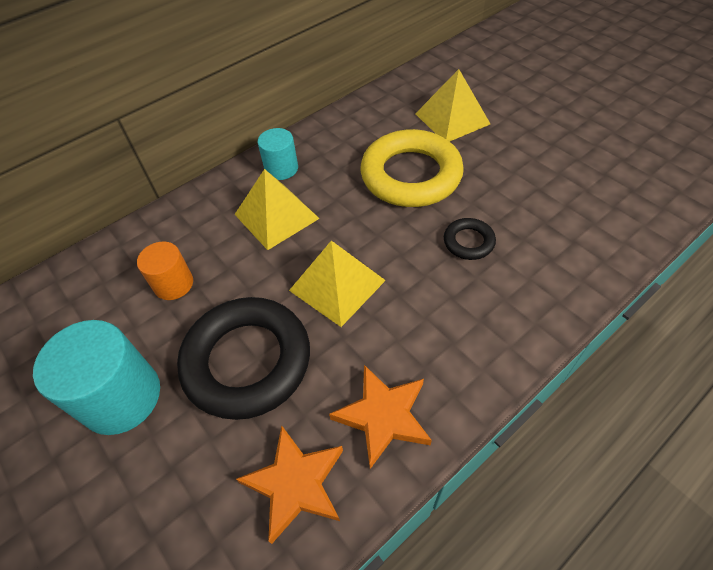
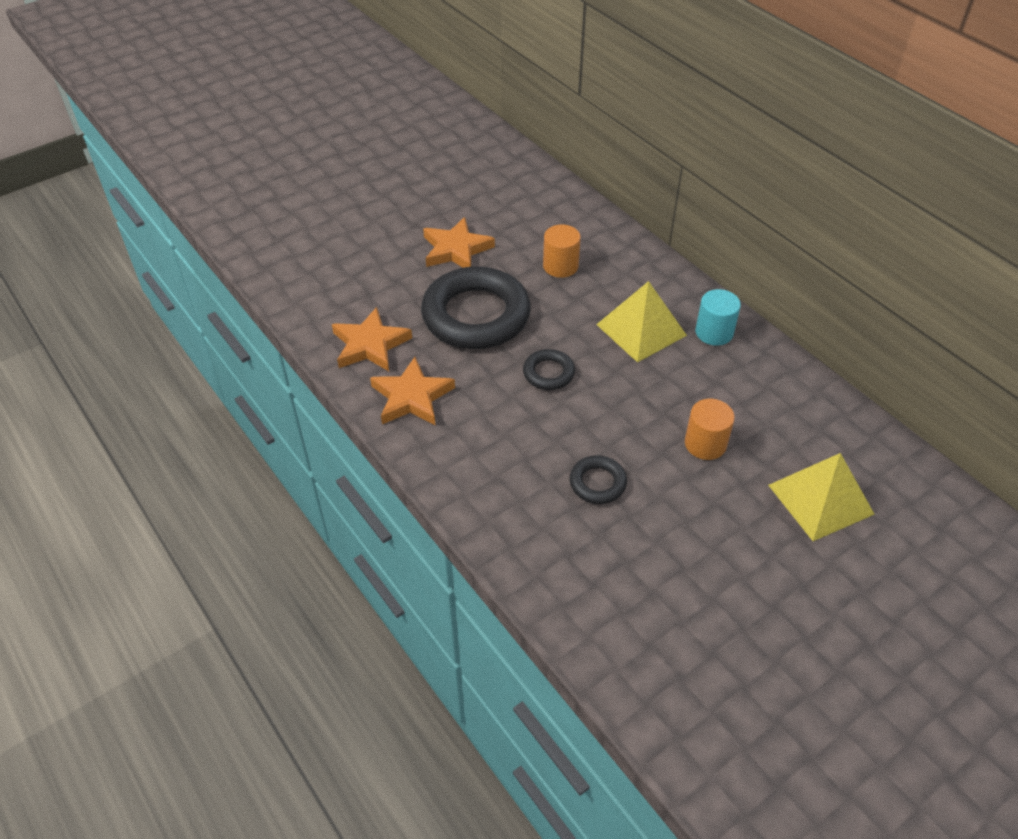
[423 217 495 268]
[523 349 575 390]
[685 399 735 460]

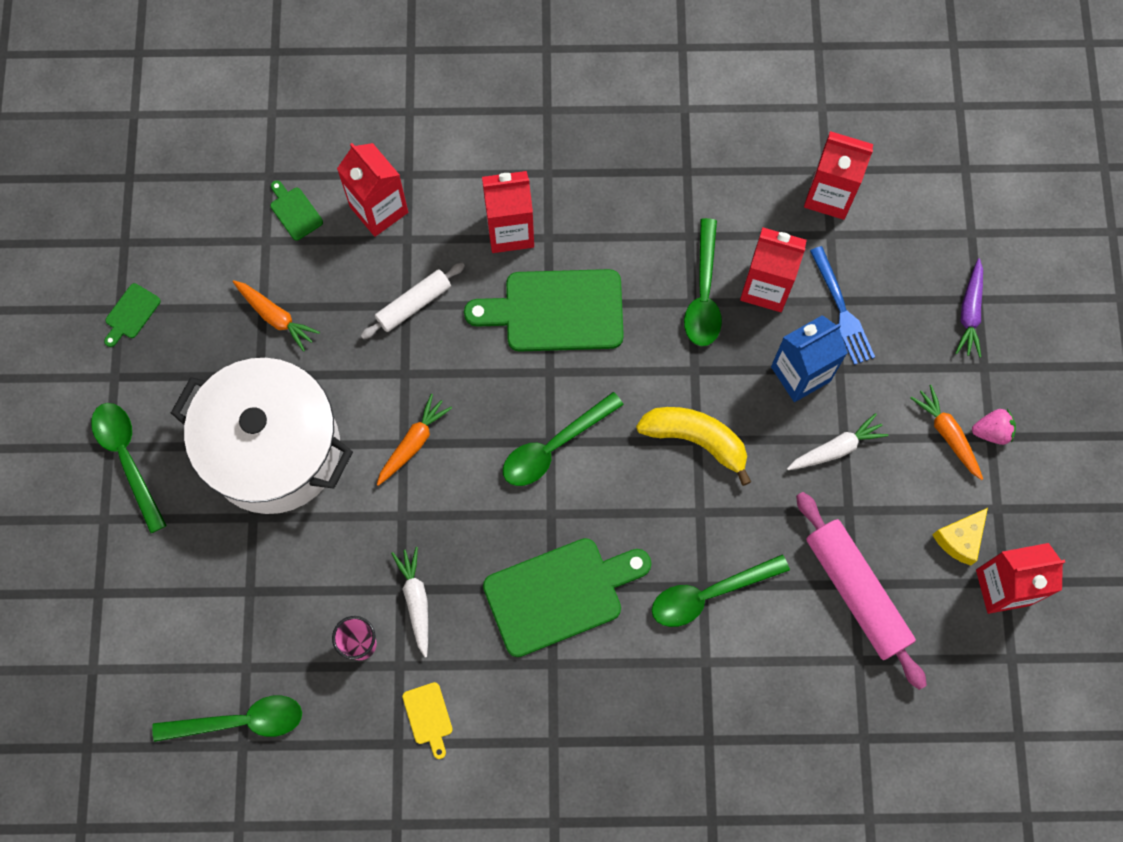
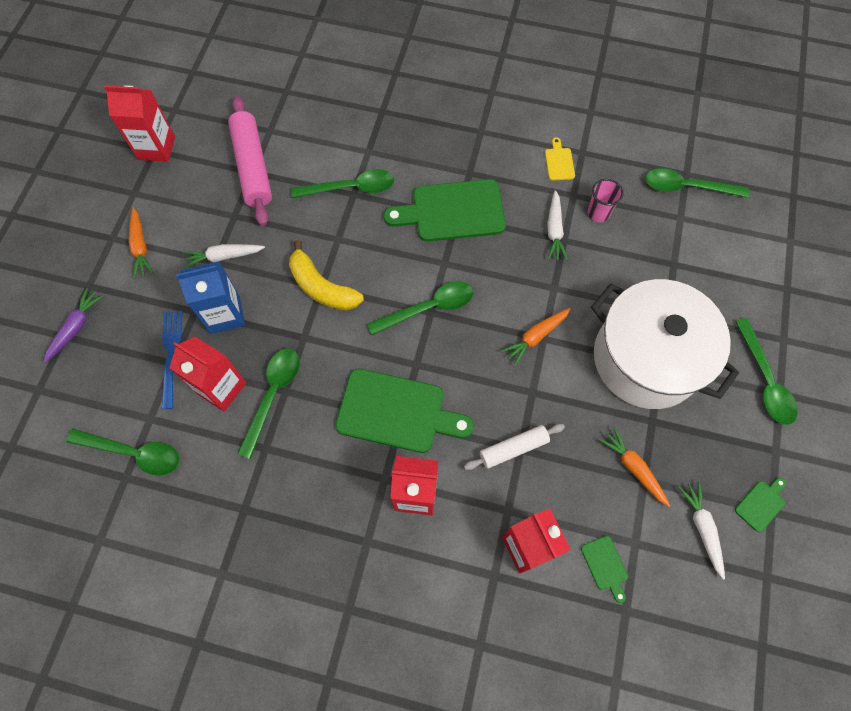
[932 508 988 566] (first image)
[972 409 1016 445] (first image)
[678 482 725 580]
[66 429 180 476]

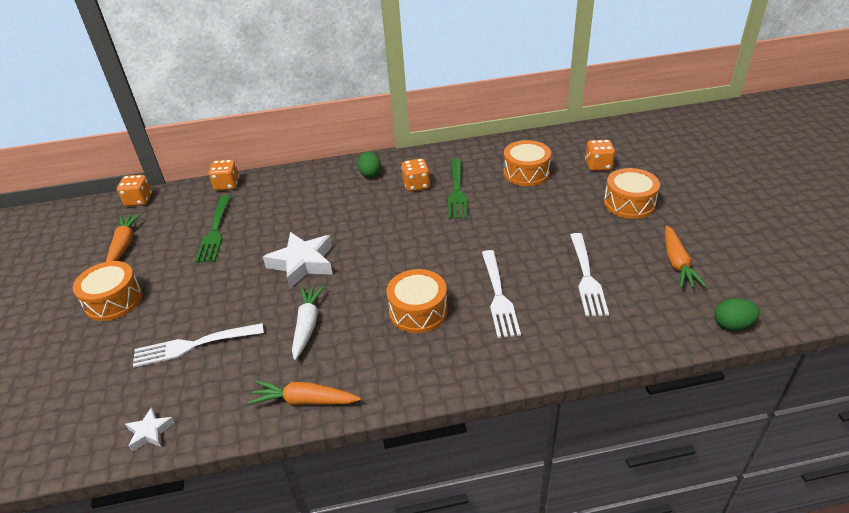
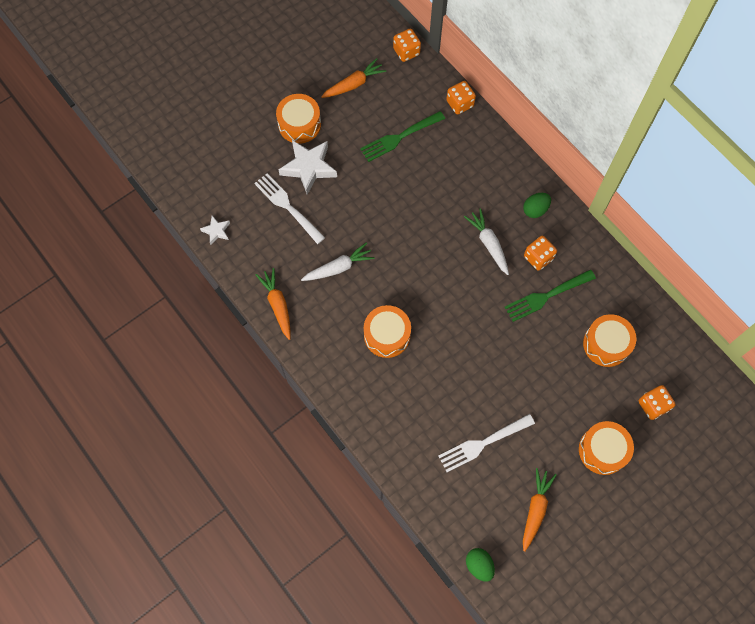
[482 250 521 338] (first image)
[464 209 509 275]
[278 140 337 195]
[523 468 557 552]

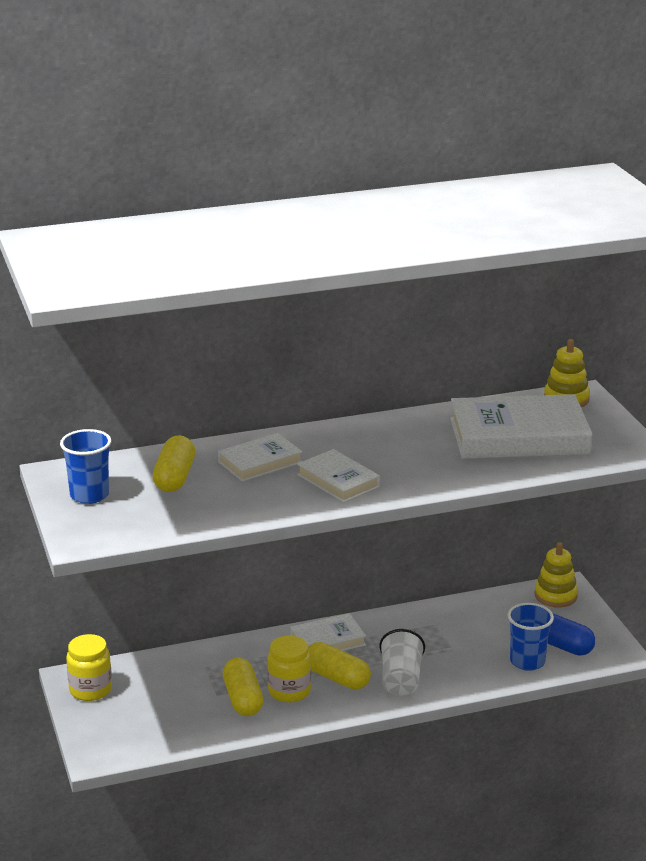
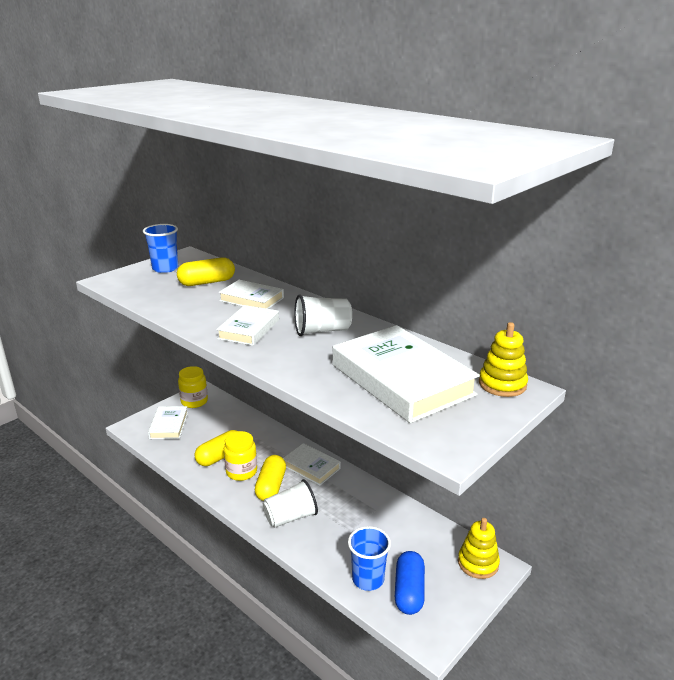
[148 406 188 439]
[294 295 352 336]

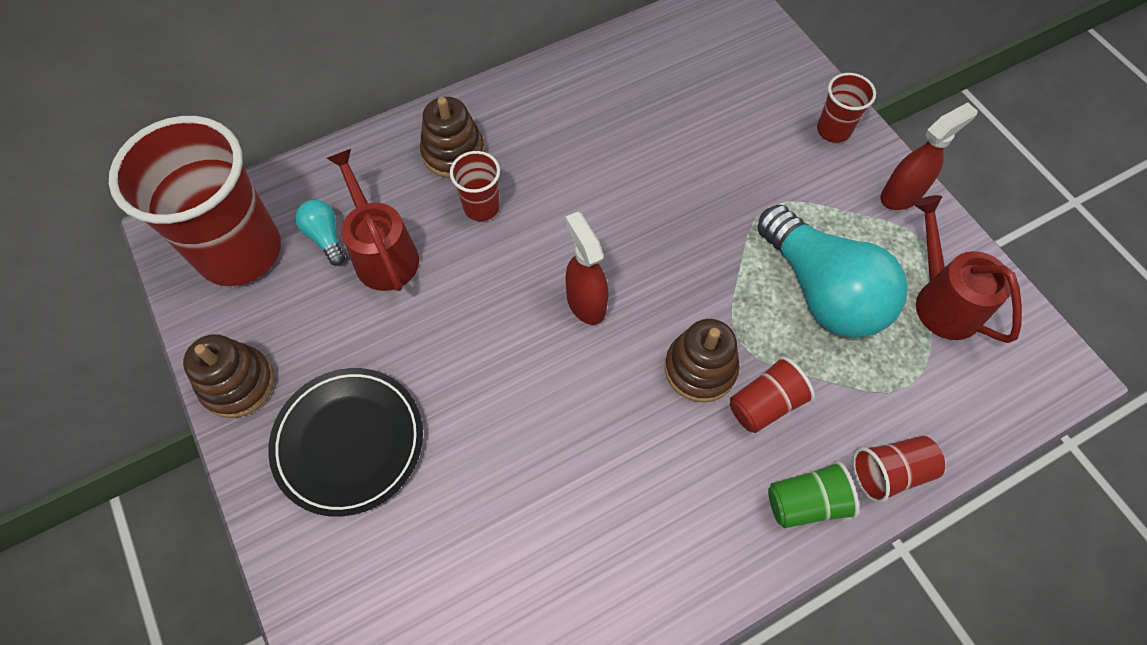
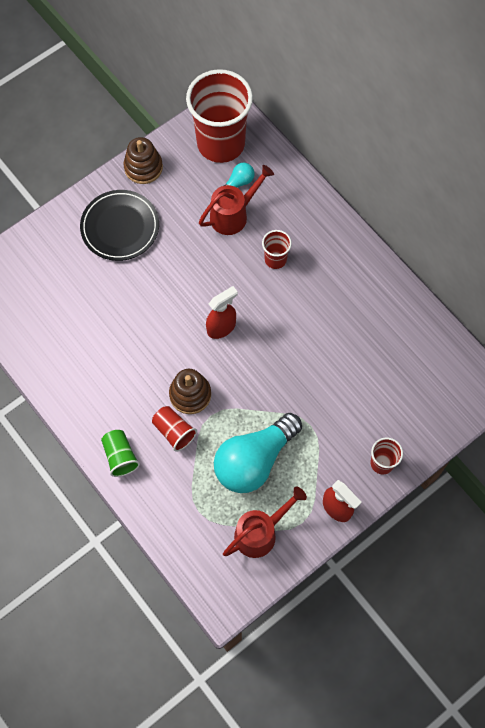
[420 97 485 178] (first image)
[852 436 945 503] (first image)

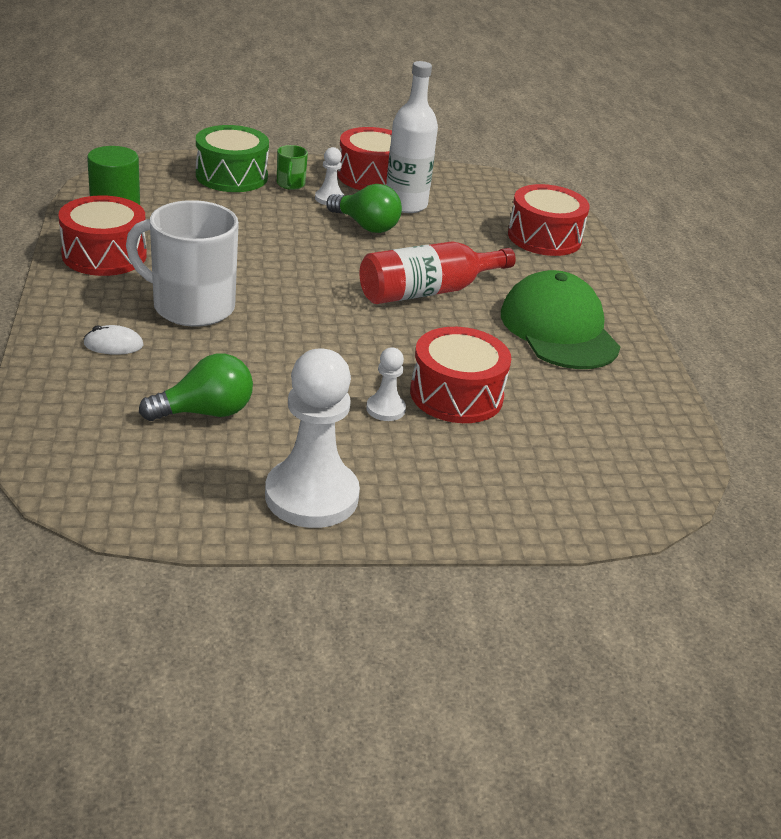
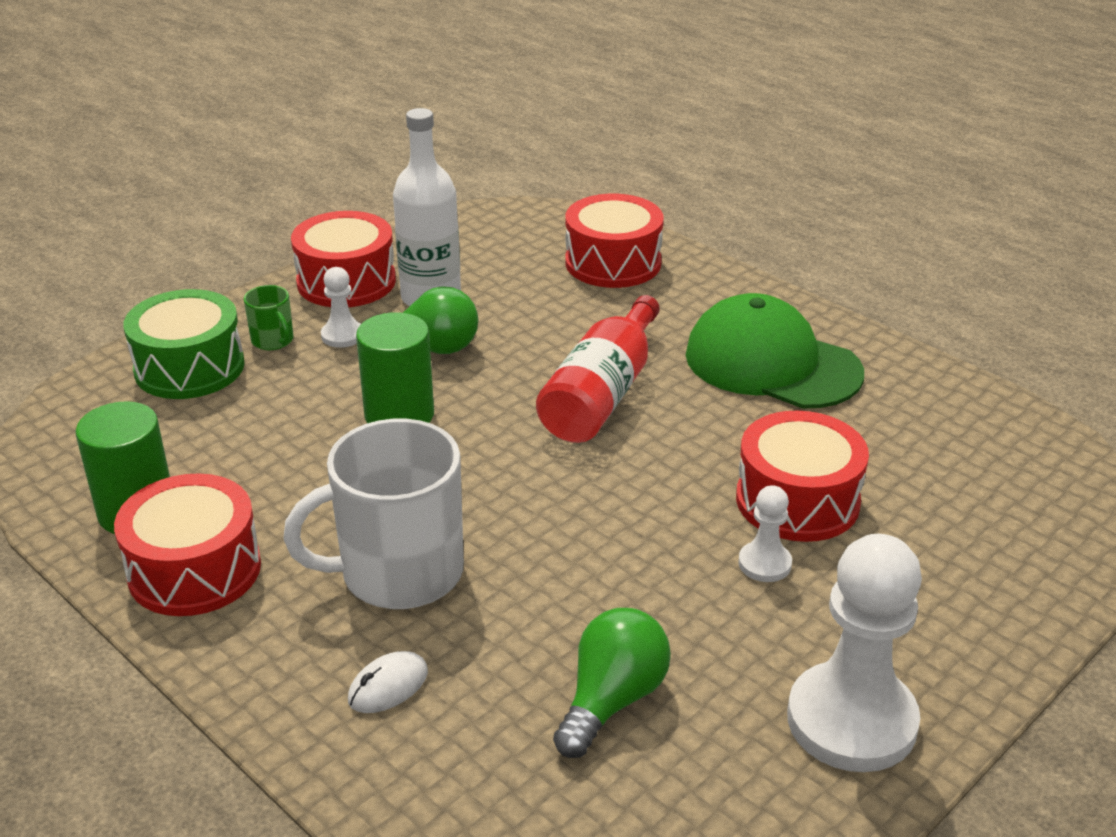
[356 312 434 423]

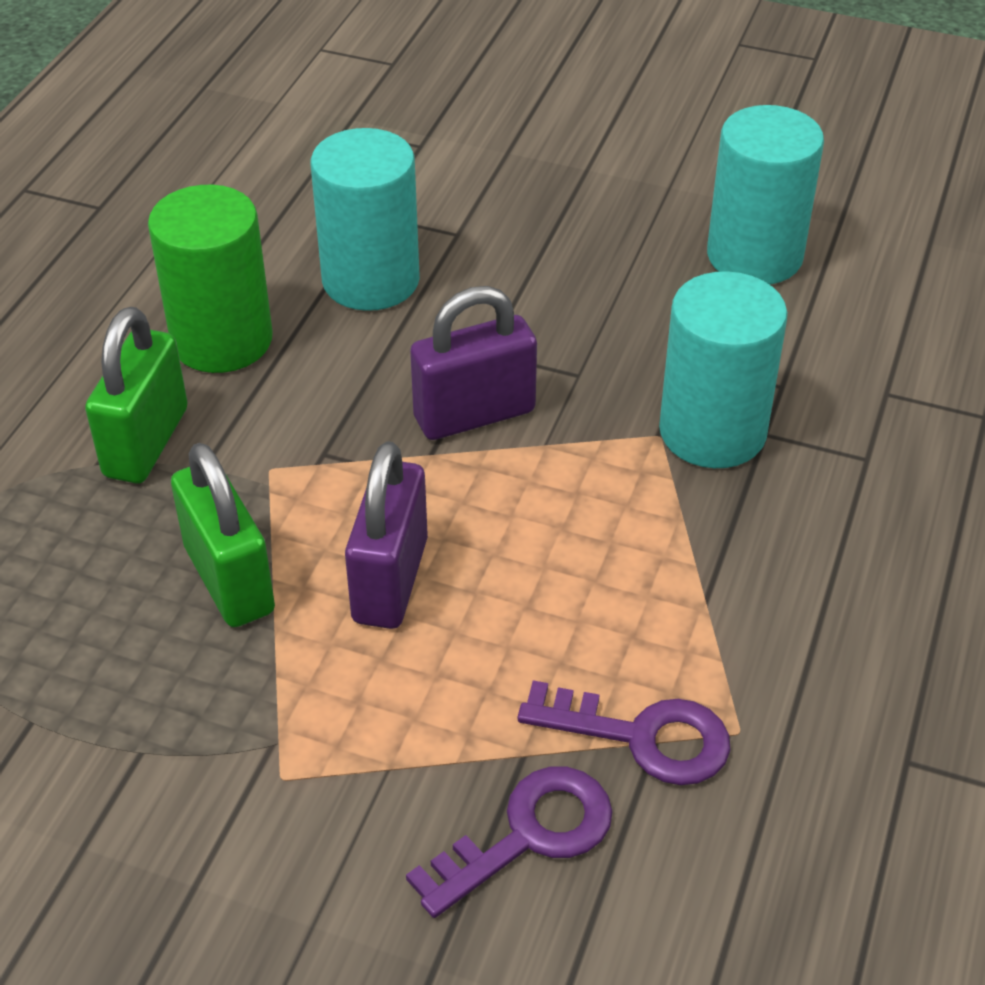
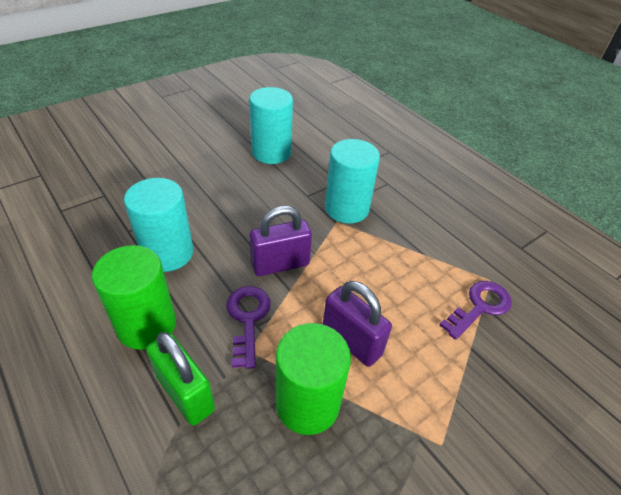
[227 286 271 369]
[276 323 351 435]
[249 206 312 276]

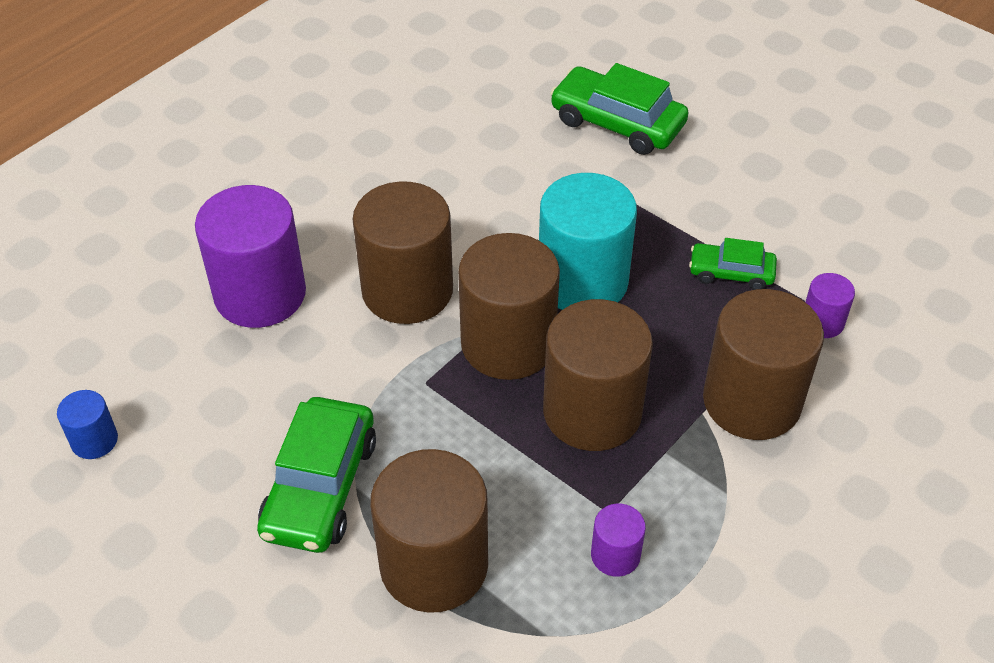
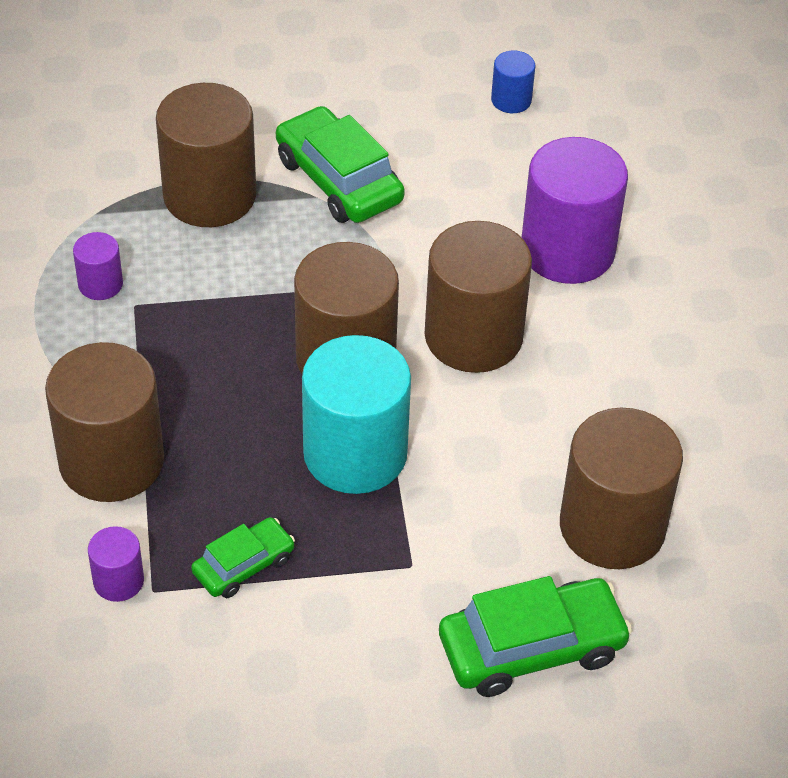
[560 408 683 569]

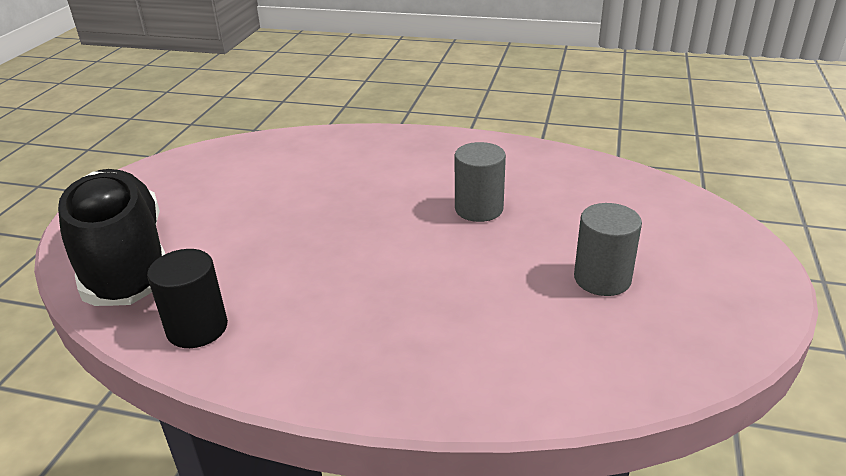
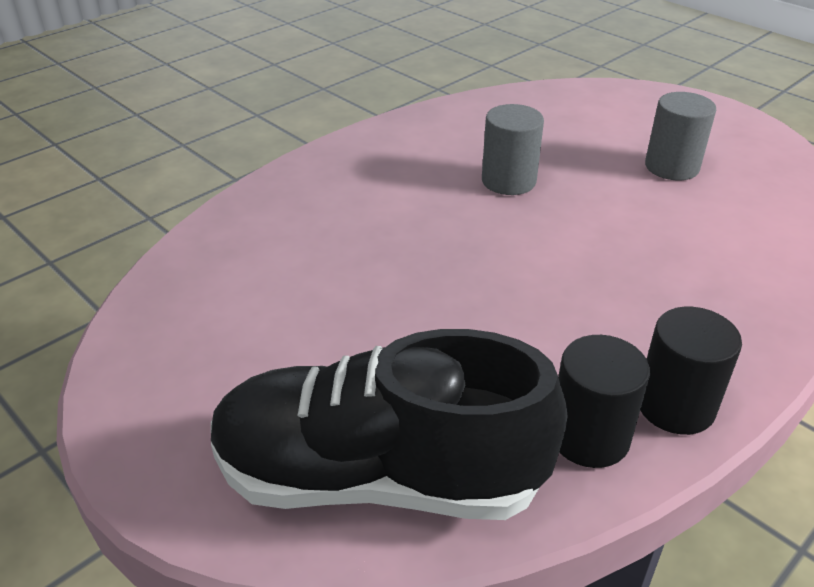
[640 307 742 435]

